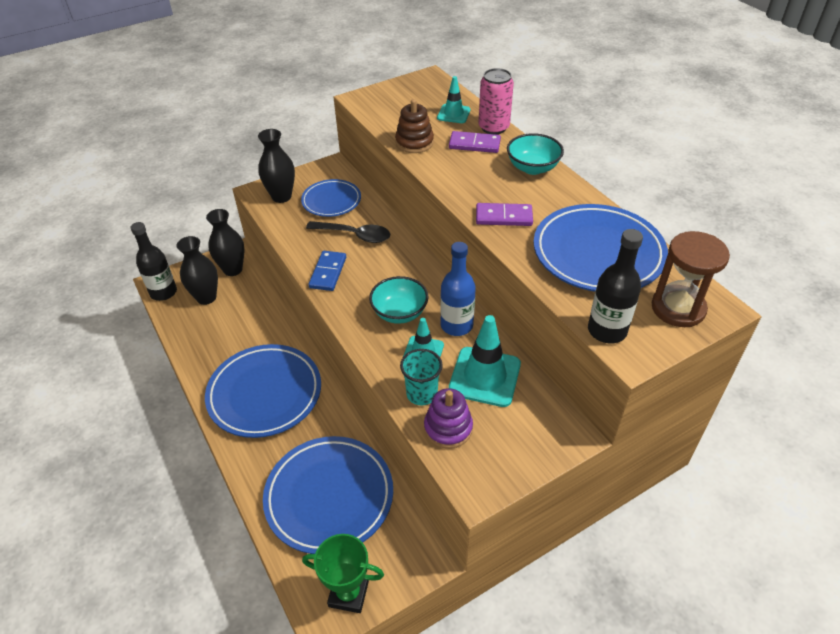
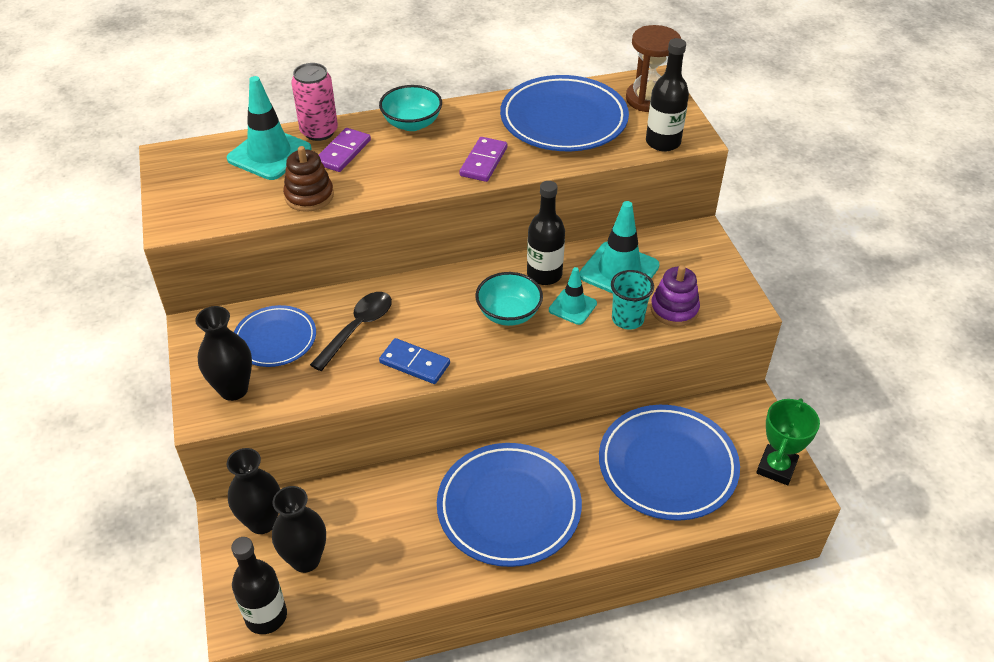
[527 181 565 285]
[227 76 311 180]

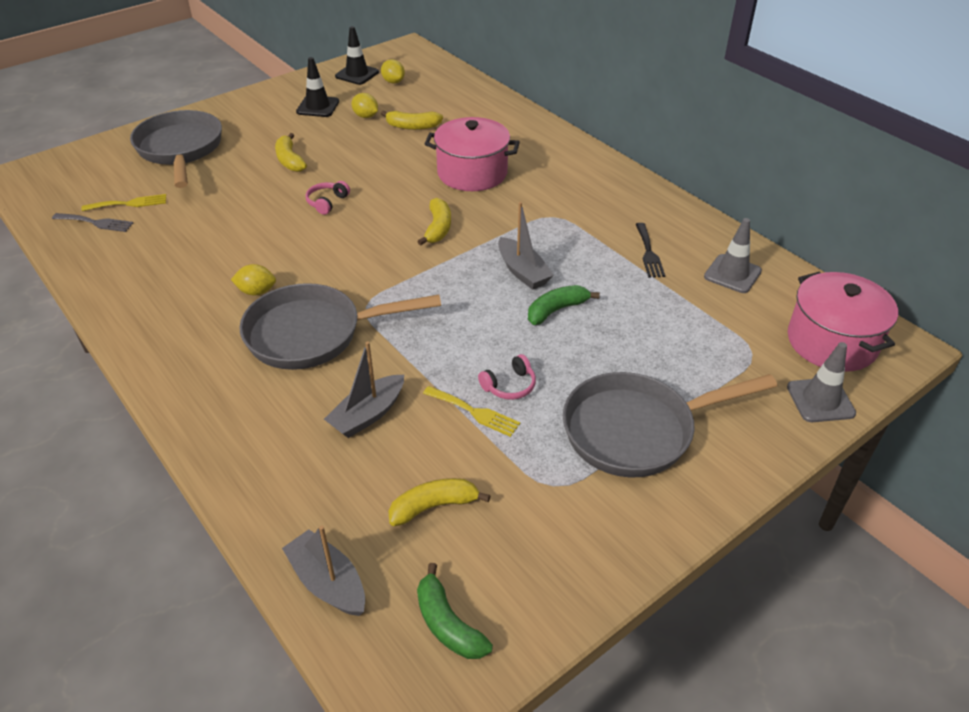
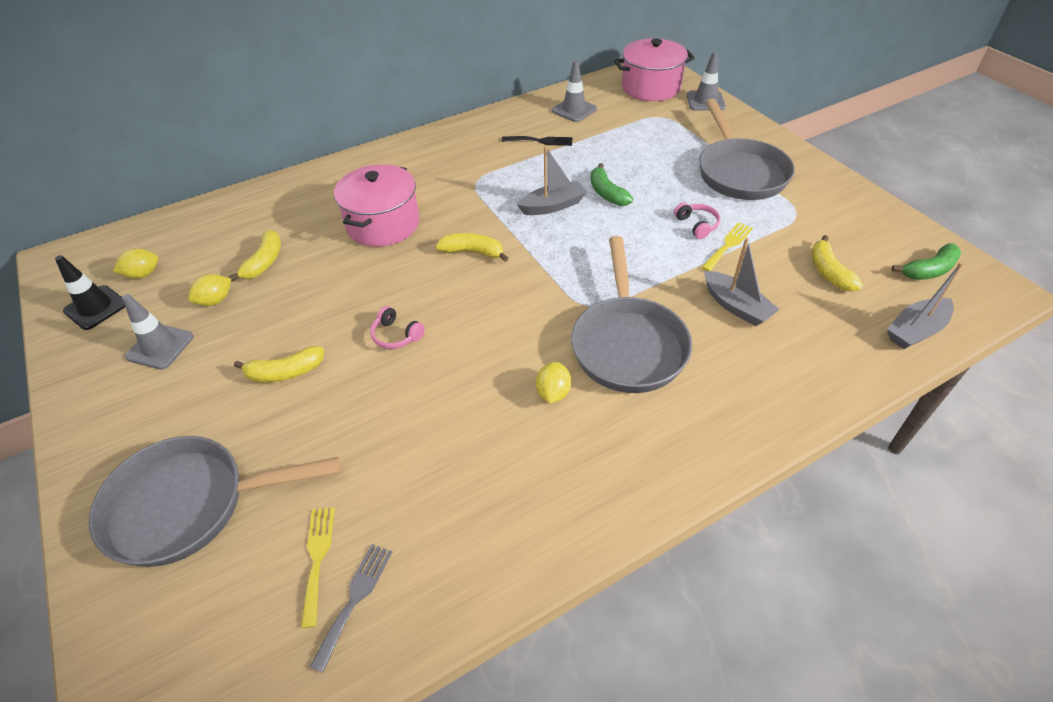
[122 294 194 370]

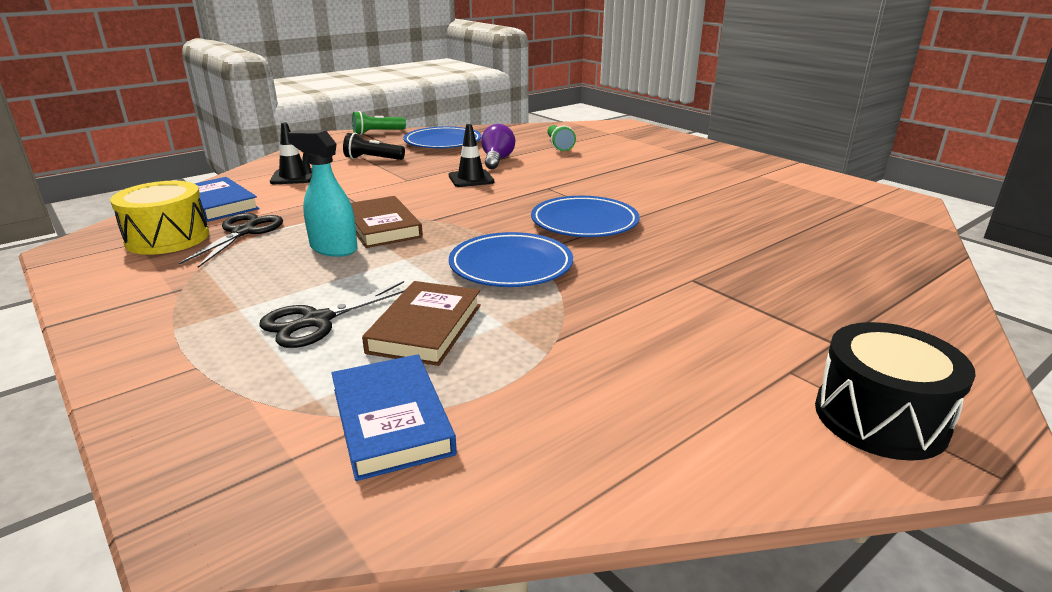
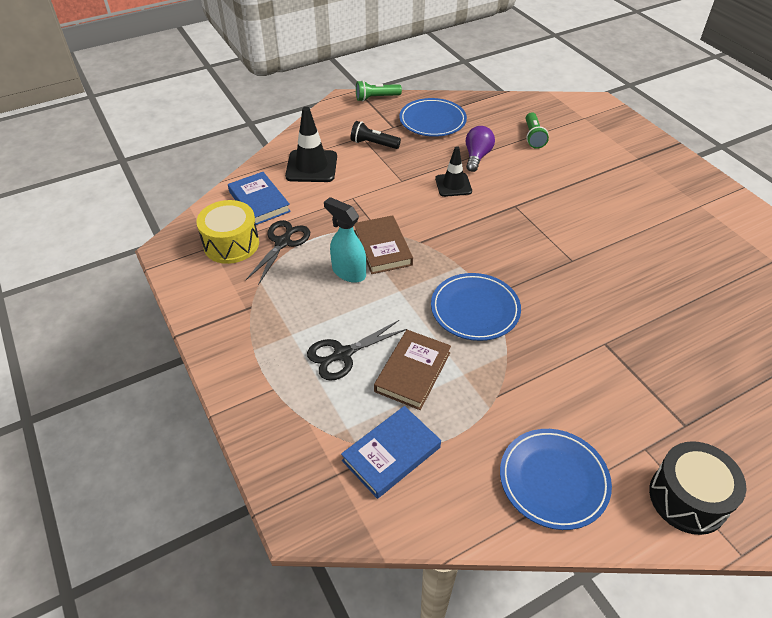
[500 429 612 530]
[341 406 441 499]
[285 107 337 182]

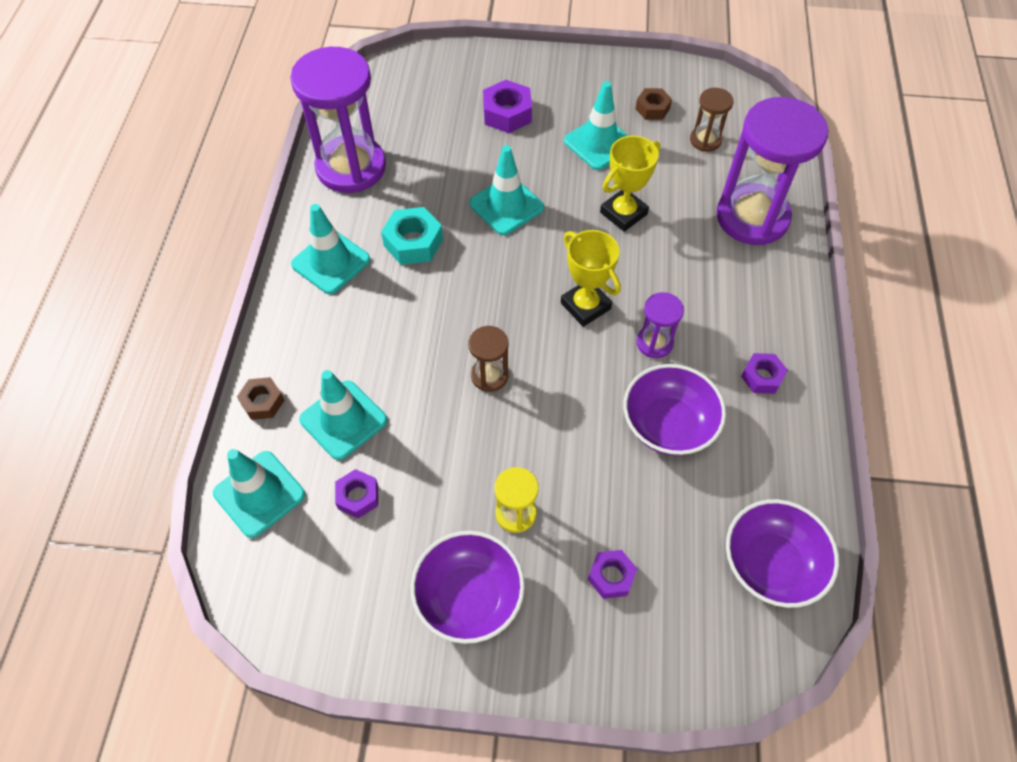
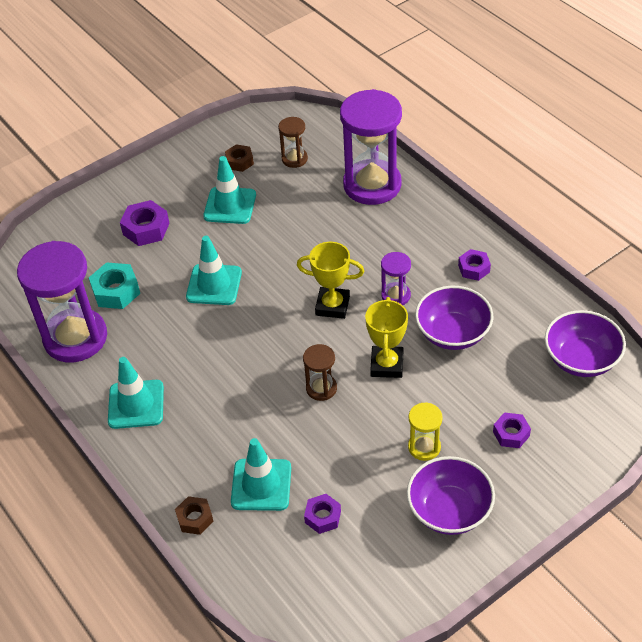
[213 449 305 538] (first image)
[89 262 140 309]
[365 297 408 378]

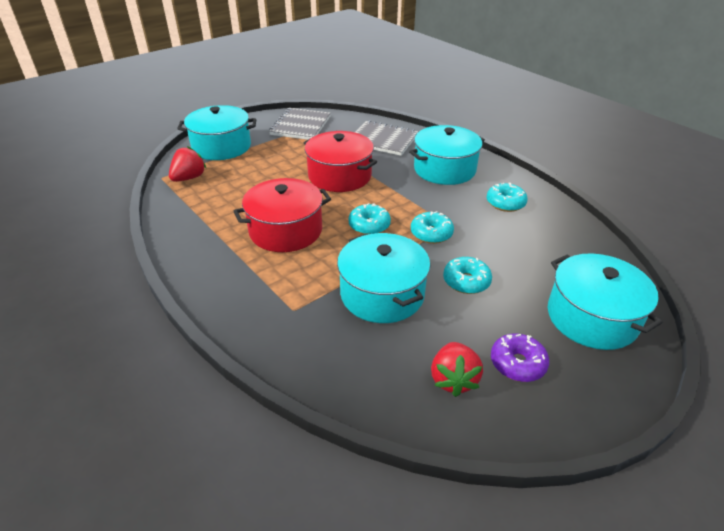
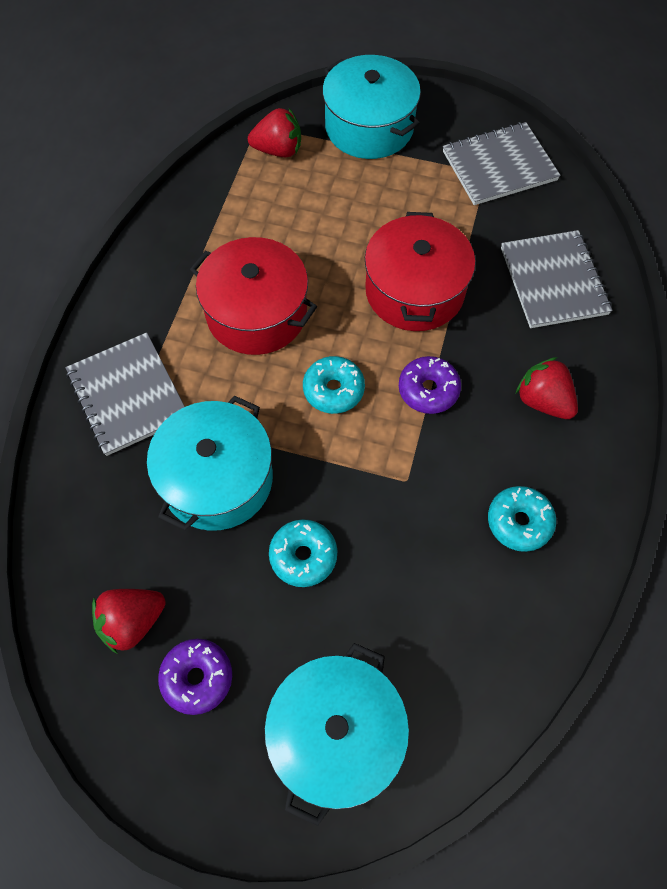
[411 211 454 244] (first image)
[66 332 185 456]
[399 356 461 414]
[516 357 578 419]

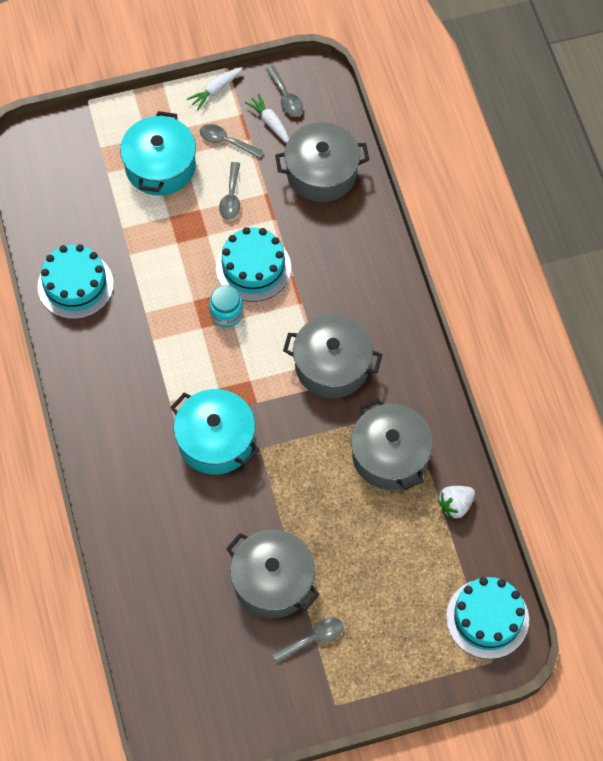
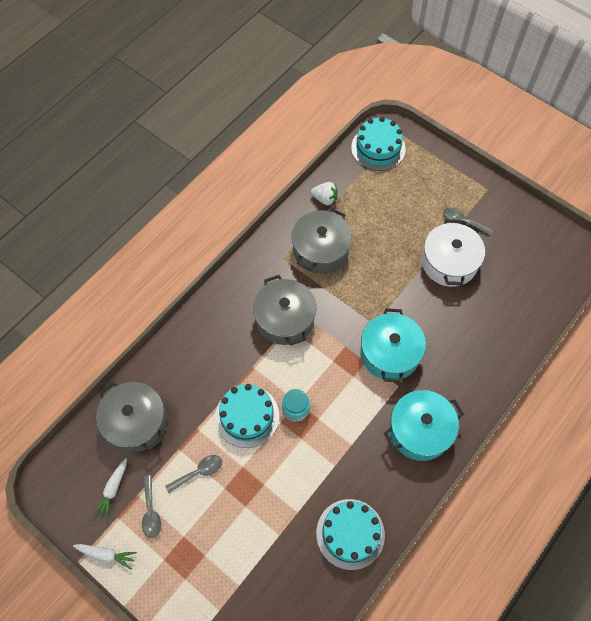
[266 66 303 116] (first image)
[384 390 464 461]
[422 219 485 287]

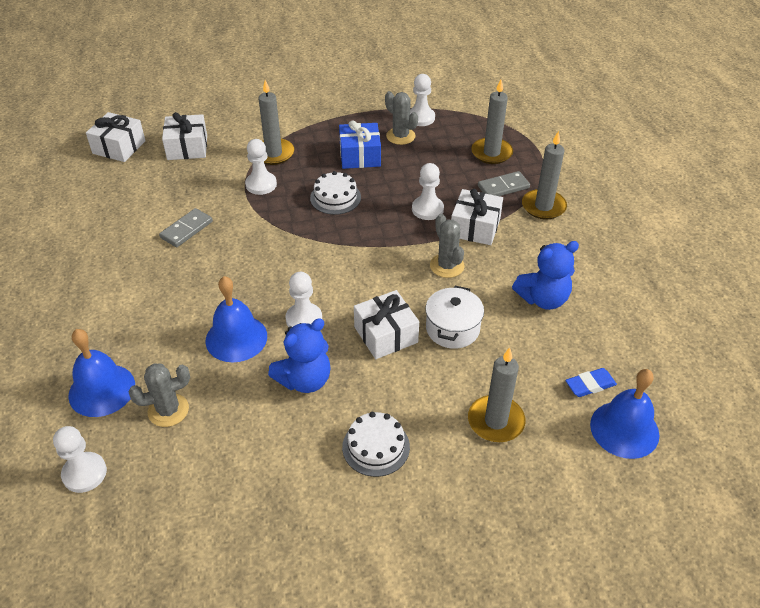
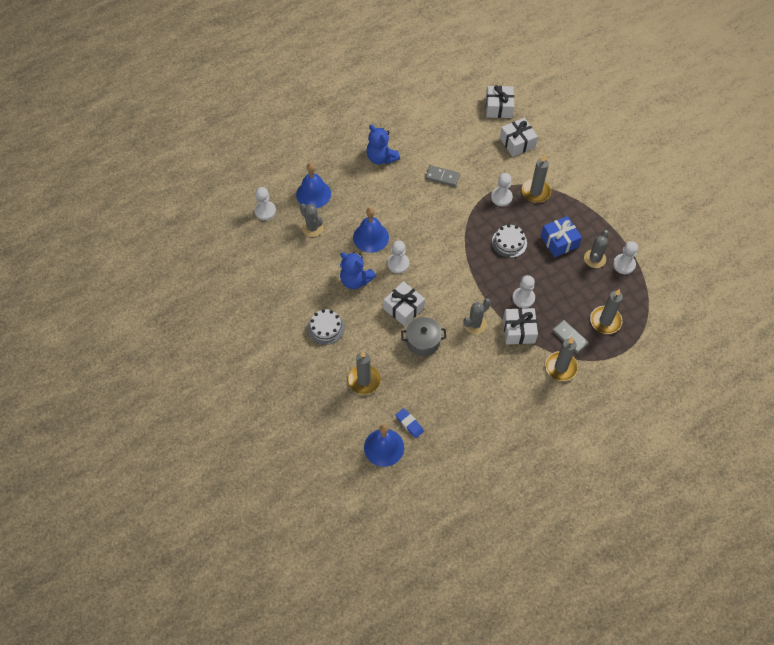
[366 124 400 164]
[401 317 446 356]

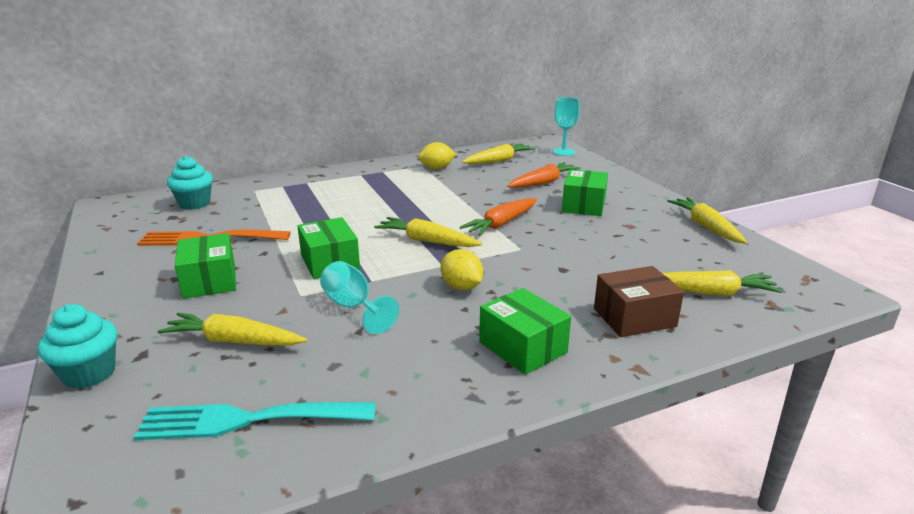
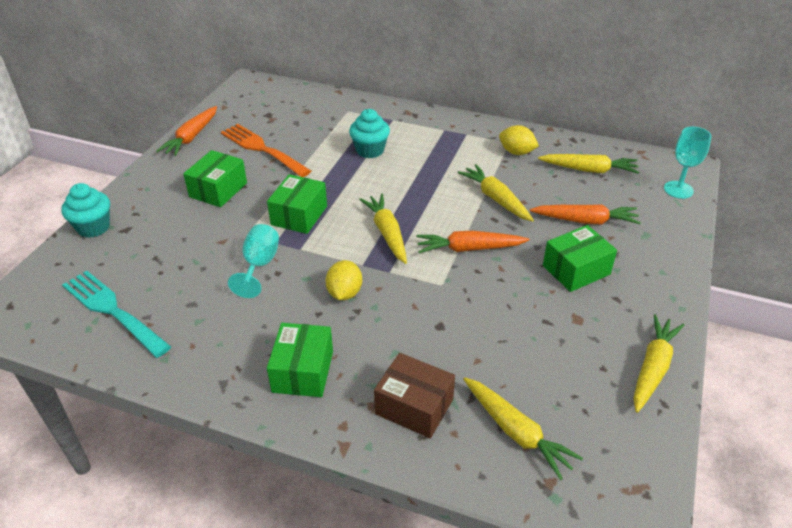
[156 106 217 156]
[458 164 534 222]
[349 109 390 158]

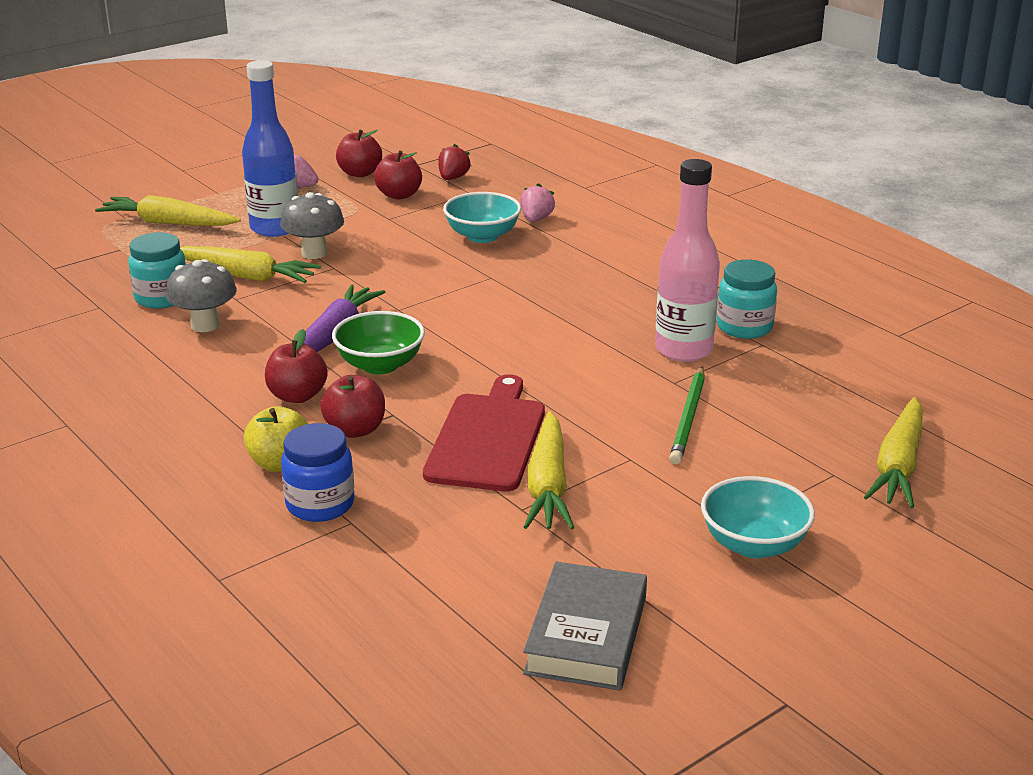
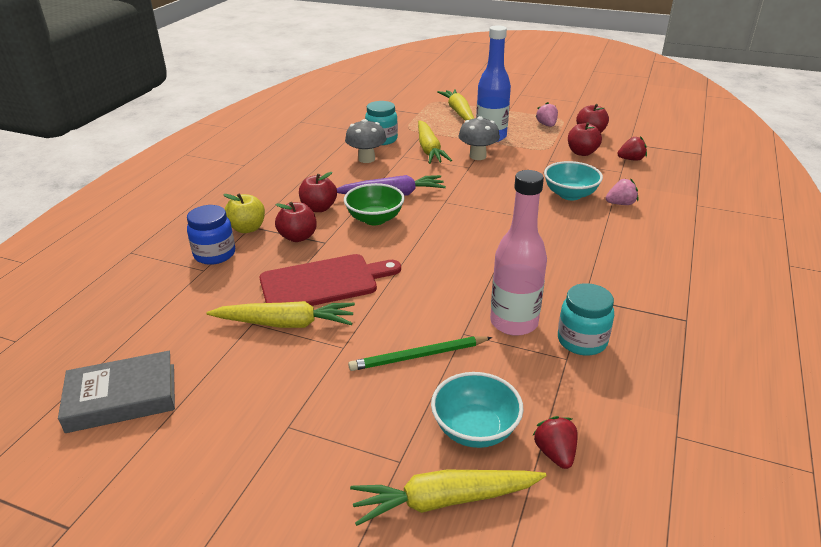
[532 416 578 469]
[431 372 524 448]
[206 301 355 328]

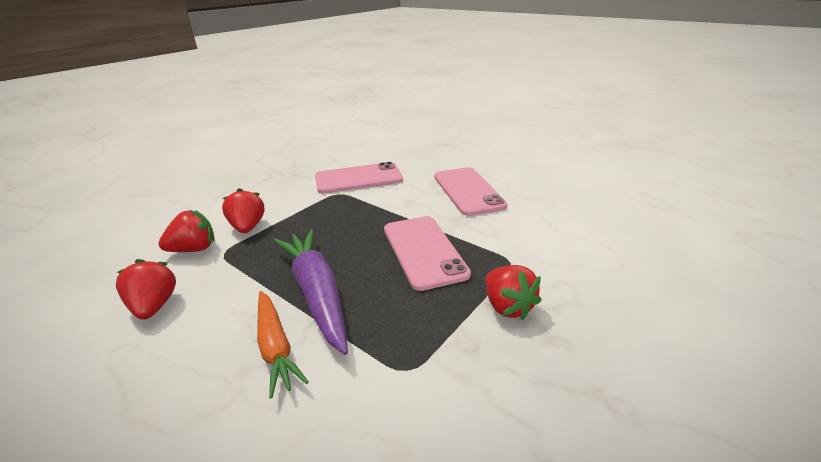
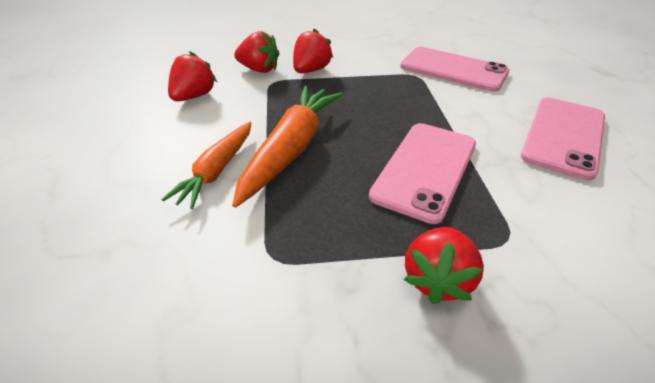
[232 86 343 208]

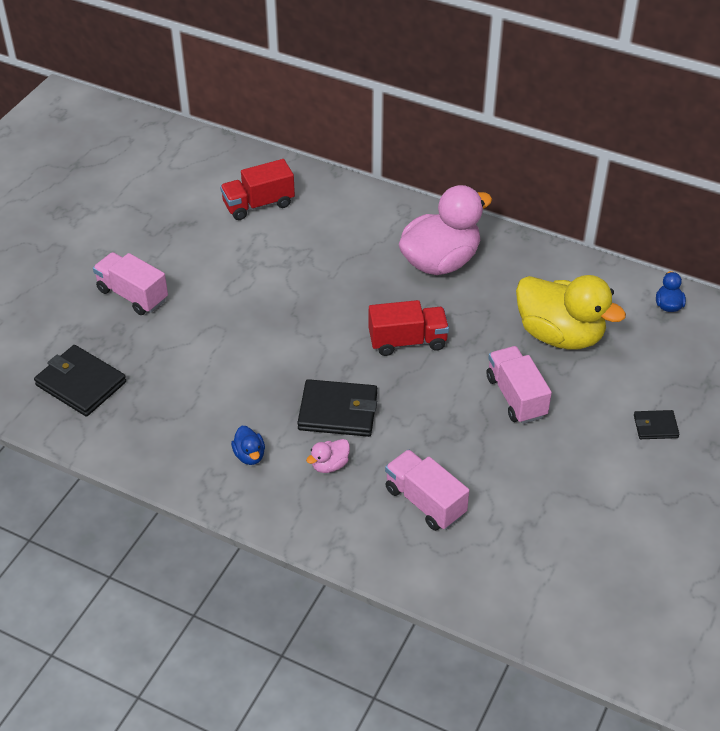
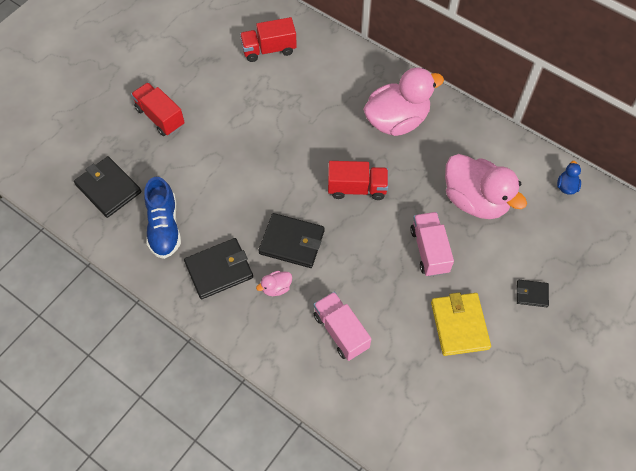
[144 177 181 259]
[431 292 491 356]
[184 238 253 299]
[131 83 185 136]
[445 154 527 219]

